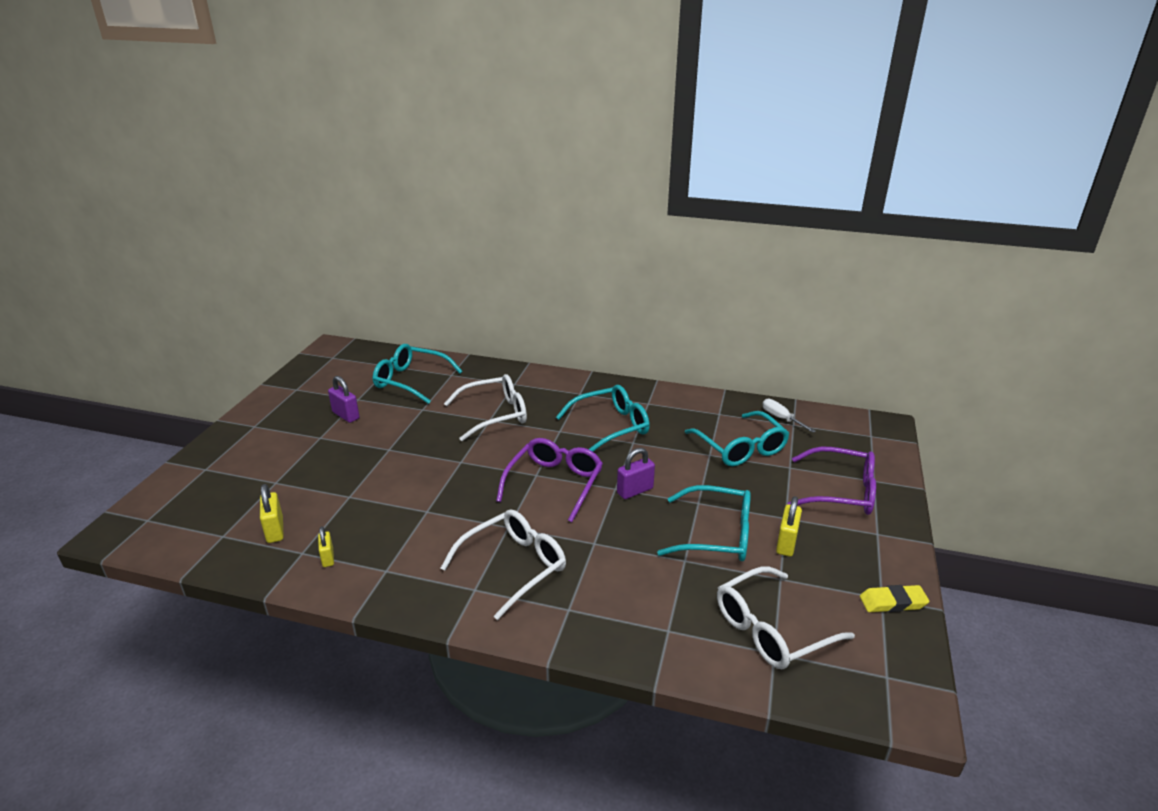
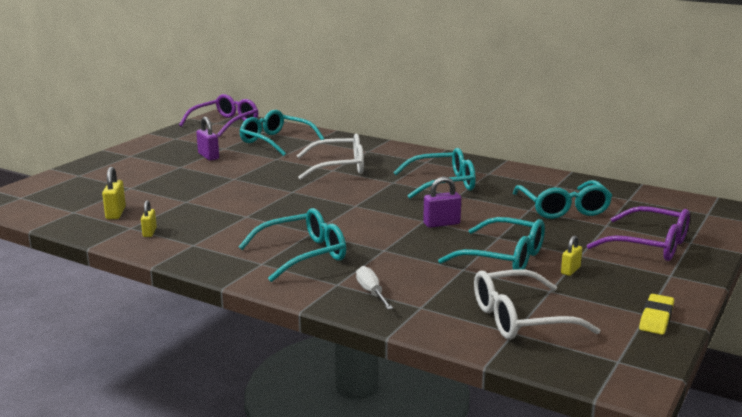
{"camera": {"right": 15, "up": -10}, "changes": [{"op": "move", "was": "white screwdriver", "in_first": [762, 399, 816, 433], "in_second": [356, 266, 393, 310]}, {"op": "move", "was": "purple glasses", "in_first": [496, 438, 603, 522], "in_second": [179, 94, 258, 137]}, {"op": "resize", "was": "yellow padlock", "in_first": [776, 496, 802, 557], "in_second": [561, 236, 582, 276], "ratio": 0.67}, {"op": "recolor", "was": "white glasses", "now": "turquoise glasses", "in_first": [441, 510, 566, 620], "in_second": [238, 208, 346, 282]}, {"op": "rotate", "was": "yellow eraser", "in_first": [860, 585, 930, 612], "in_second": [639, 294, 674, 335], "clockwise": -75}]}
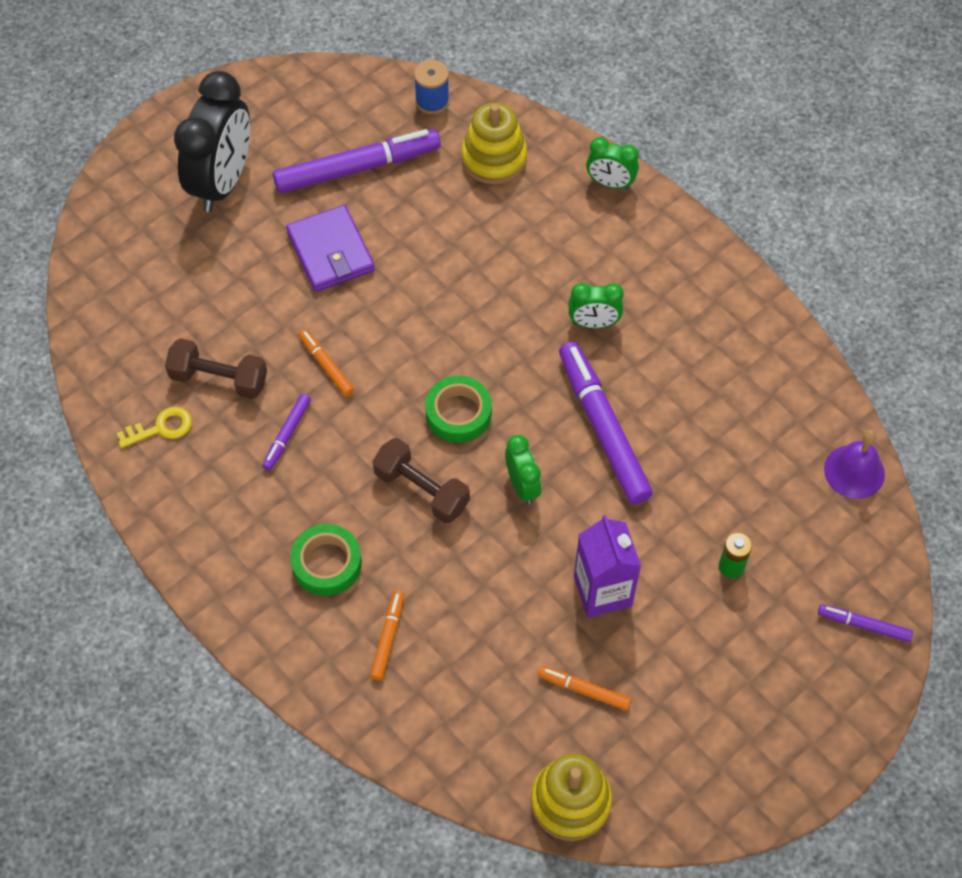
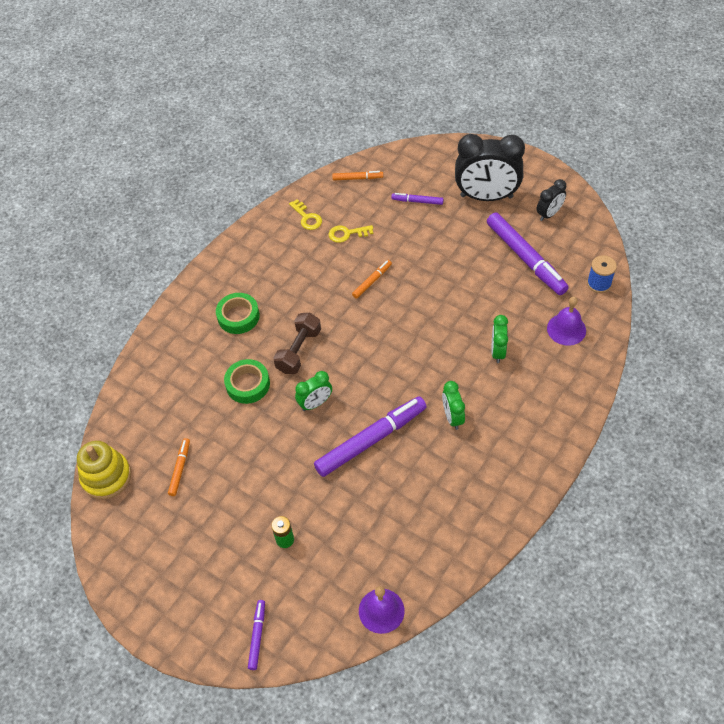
{"camera": {"right": 80, "up": -5}, "changes": [{"op": "replace", "was": "yellow stacking toy", "now": "purple bell", "in_first": [462, 103, 527, 184], "in_second": [547, 297, 586, 346]}, {"op": "move", "was": "green clock", "in_first": [586, 137, 639, 189], "in_second": [492, 315, 508, 363]}, {"op": "delete", "was": "purple wallet", "in_first": [286, 205, 375, 292]}, {"op": "replace", "was": "brown dumbbell", "now": "yellow key", "in_first": [165, 338, 267, 399], "in_second": [329, 225, 373, 243]}, {"op": "move", "was": "green tape", "in_first": [425, 376, 492, 443], "in_second": [224, 359, 270, 404]}, {"op": "move", "was": "purple marker", "in_first": [262, 394, 311, 470], "in_second": [391, 193, 444, 205]}, {"op": "delete", "was": "purple carton", "in_first": [574, 515, 641, 618]}, {"op": "move", "was": "orange marker", "in_first": [370, 590, 404, 680], "in_second": [332, 171, 383, 180]}, {"op": "insert", "now": "black clock", "in_second": [537, 179, 566, 221]}]}
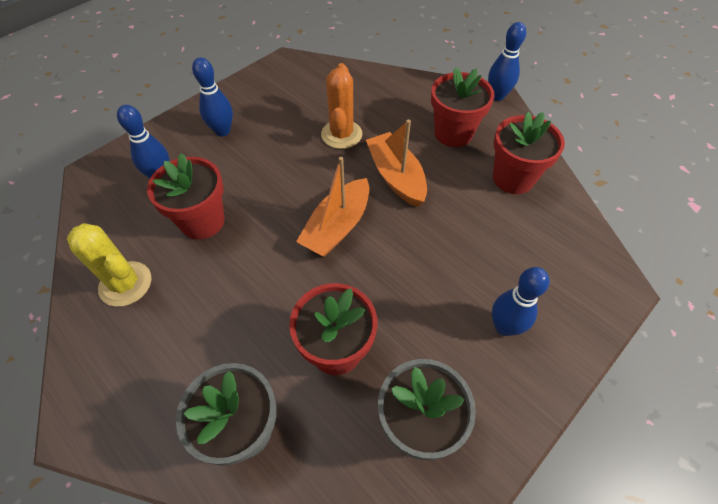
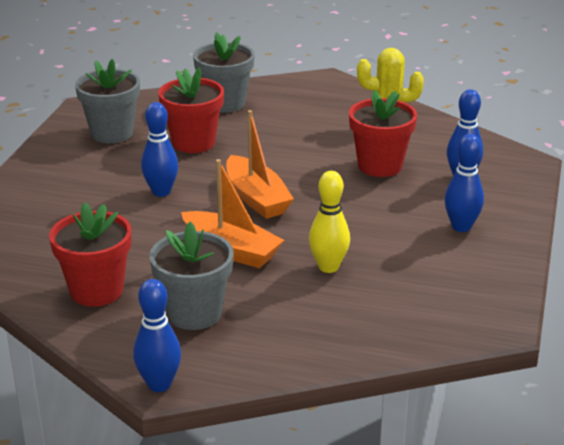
{"camera": {"right": 150, "up": -25}, "changes": [{"op": "replace", "was": "orange cactus", "now": "yellow bowling pin", "in_first": [321, 63, 362, 149], "in_second": [309, 171, 350, 273]}, {"op": "recolor", "was": "red flower pot", "now": "grey flower pot", "in_first": [431, 67, 495, 147], "in_second": [149, 222, 234, 330]}, {"op": "rotate", "was": "orange boat", "in_first": [296, 157, 369, 257], "in_second": [226, 110, 294, 219], "clockwise": 150}, {"op": "move", "was": "blue bowling pin", "in_first": [492, 267, 550, 336], "in_second": [141, 102, 178, 197]}]}
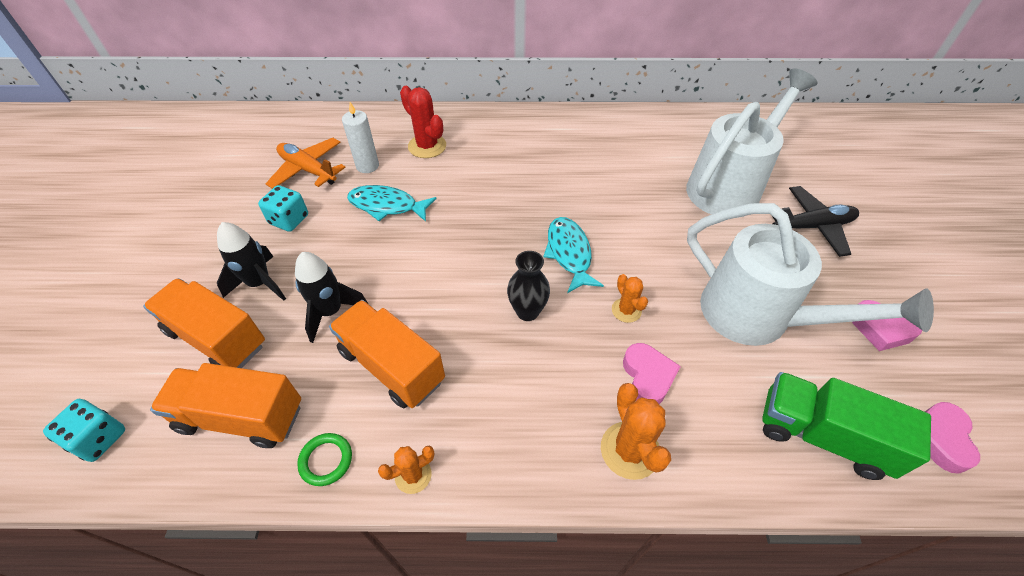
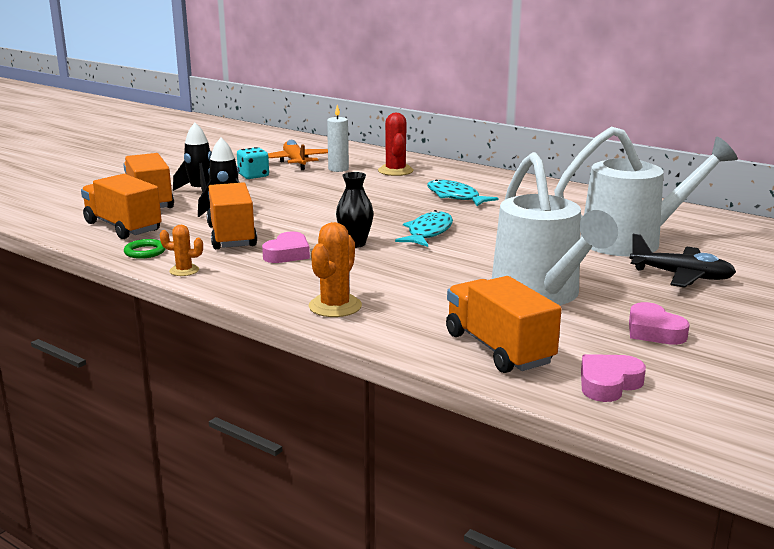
{"camera": {"right": 35, "up": -30}, "changes": [{"op": "move", "was": "turquoise fish", "in_first": [347, 185, 437, 222], "in_second": [427, 179, 498, 206]}, {"op": "delete", "was": "orange cactus", "in_first": [612, 274, 648, 323]}, {"op": "move", "was": "pink heart", "in_first": [623, 343, 681, 404], "in_second": [262, 232, 310, 263]}, {"op": "recolor", "was": "green truck", "now": "orange truck", "in_first": [762, 372, 931, 480], "in_second": [446, 276, 562, 373]}, {"op": "delete", "was": "turquoise dice", "in_first": [43, 399, 125, 462]}]}
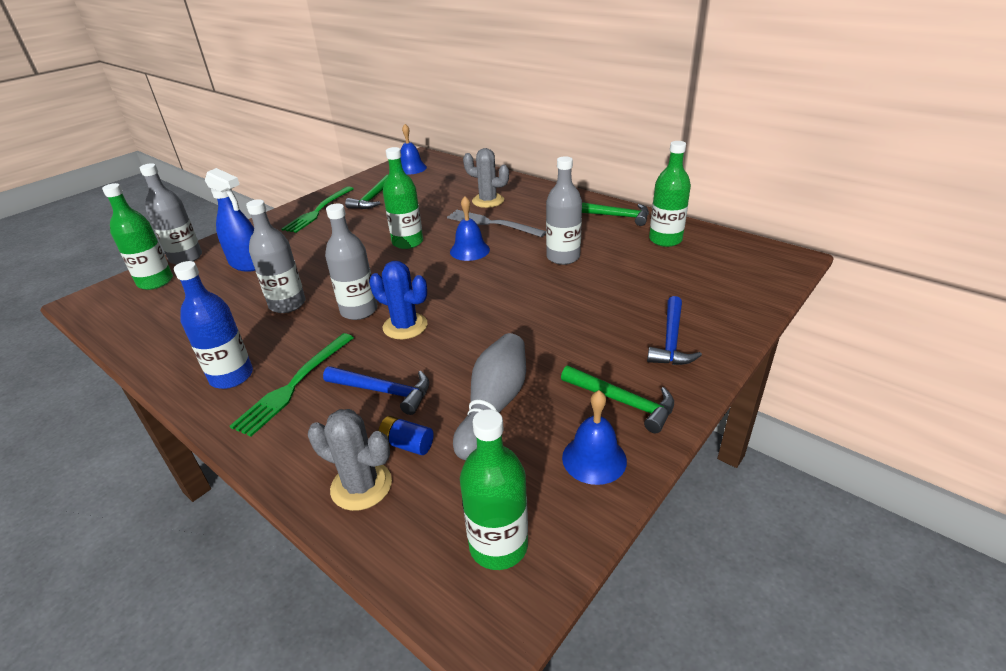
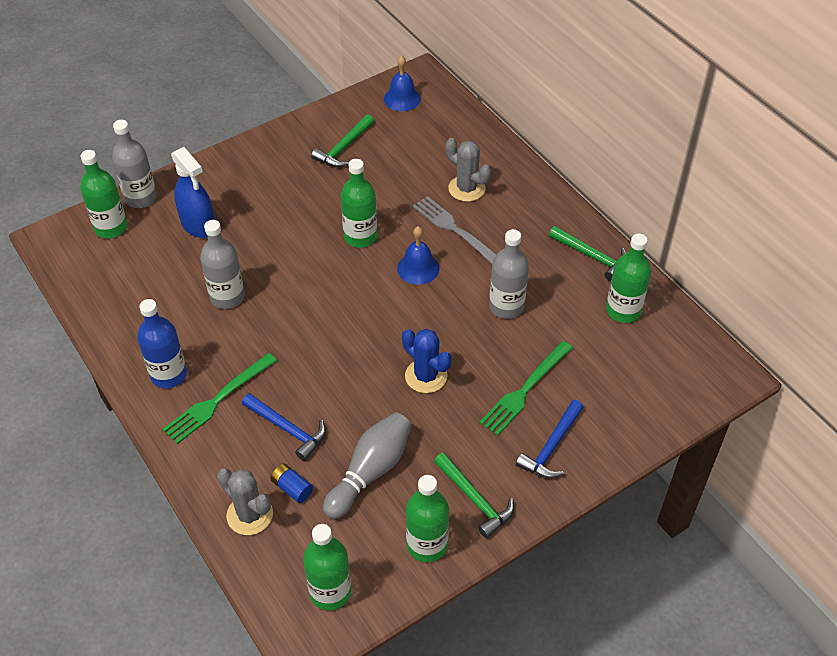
{"camera": {"right": 15, "up": 15}, "changes": [{"op": "move", "was": "green fork", "in_first": [282, 187, 354, 233], "in_second": [479, 341, 573, 436]}, {"op": "delete", "was": "grey bottle", "in_first": [325, 204, 377, 320]}, {"op": "move", "was": "blue cactus", "in_first": [369, 261, 428, 339], "in_second": [402, 329, 452, 393]}, {"op": "replace", "was": "blue bell", "now": "green bottle", "in_first": [562, 390, 627, 485], "in_second": [406, 475, 449, 562]}]}
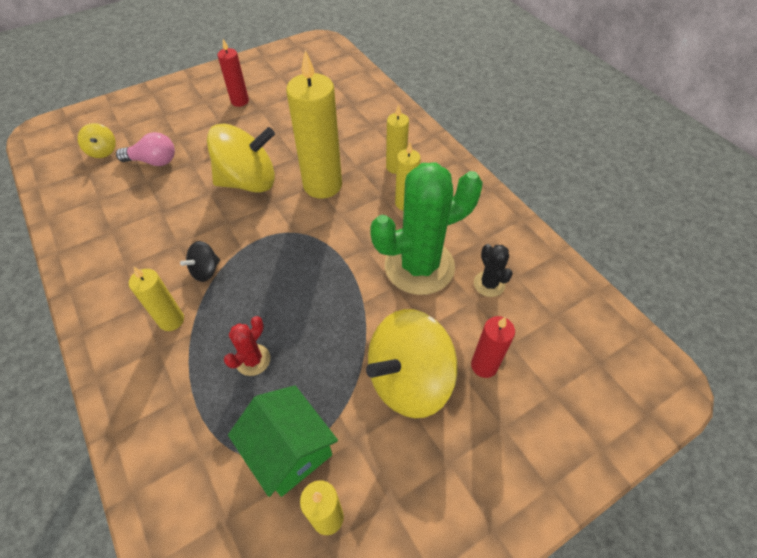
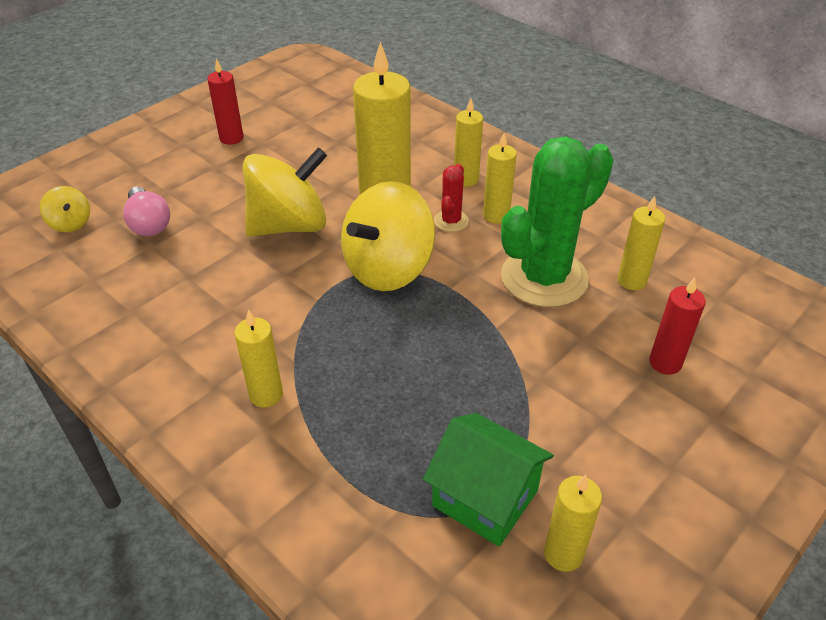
{"camera": {"right": -15, "up": -10}, "changes": [{"op": "rotate", "was": "pink light bulb", "in_first": [116, 132, 175, 166], "in_second": [123, 186, 170, 236], "clockwise": 75}, {"op": "delete", "was": "black spinning top", "in_first": [180, 241, 220, 282]}, {"op": "replace", "was": "black cactus", "now": "yellow candle", "in_first": [474, 244, 513, 297], "in_second": [617, 196, 665, 290]}, {"op": "move", "was": "yellow spinning top", "in_first": [366, 309, 458, 418], "in_second": [341, 181, 435, 291]}, {"op": "move", "was": "red cactus", "in_first": [224, 316, 270, 376], "in_second": [434, 164, 469, 232]}]}
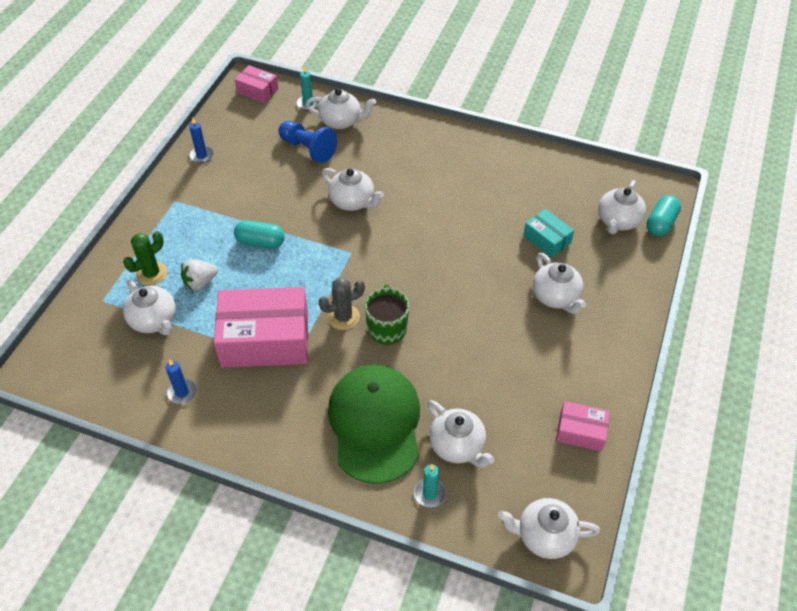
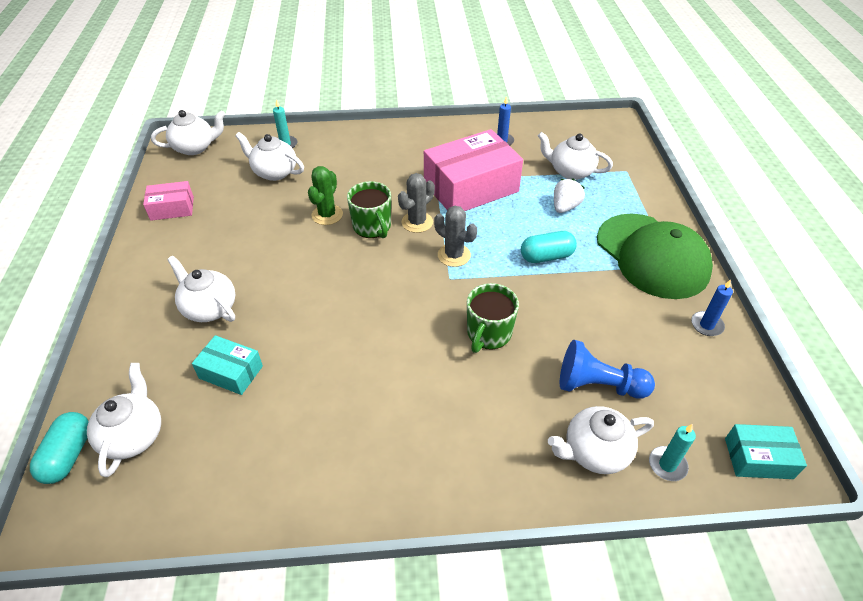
{"camera": {"right": 155, "up": -5}, "changes": [{"op": "recolor", "was": "pink box", "now": "turquoise box", "in_first": [234, 65, 278, 103], "in_second": [725, 424, 807, 479]}, {"op": "replace", "was": "white teapot", "now": "green mug", "in_first": [322, 168, 384, 211], "in_second": [467, 283, 519, 353]}, {"op": "move", "was": "green cactus", "in_first": [123, 231, 167, 286], "in_second": [308, 166, 343, 225]}, {"op": "move", "was": "green cap", "in_first": [328, 364, 420, 484], "in_second": [597, 214, 713, 299]}, {"op": "insert", "now": "grey cactus", "in_second": [434, 206, 477, 267]}]}
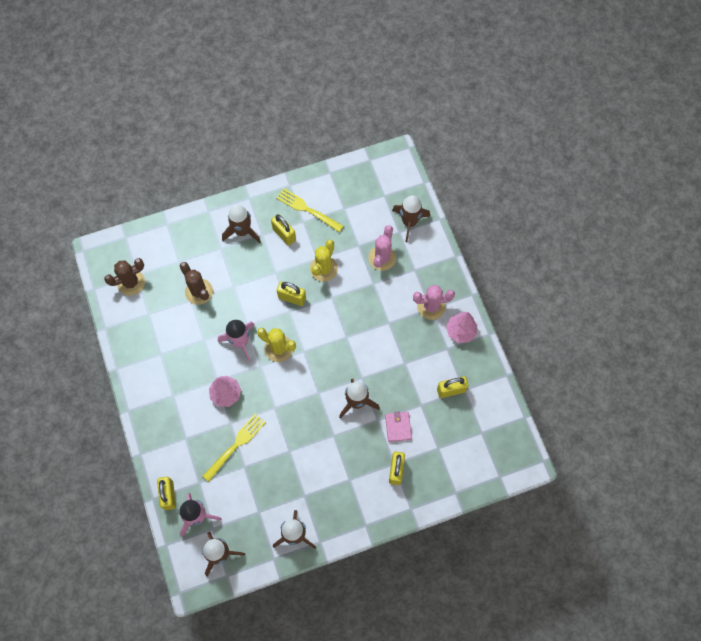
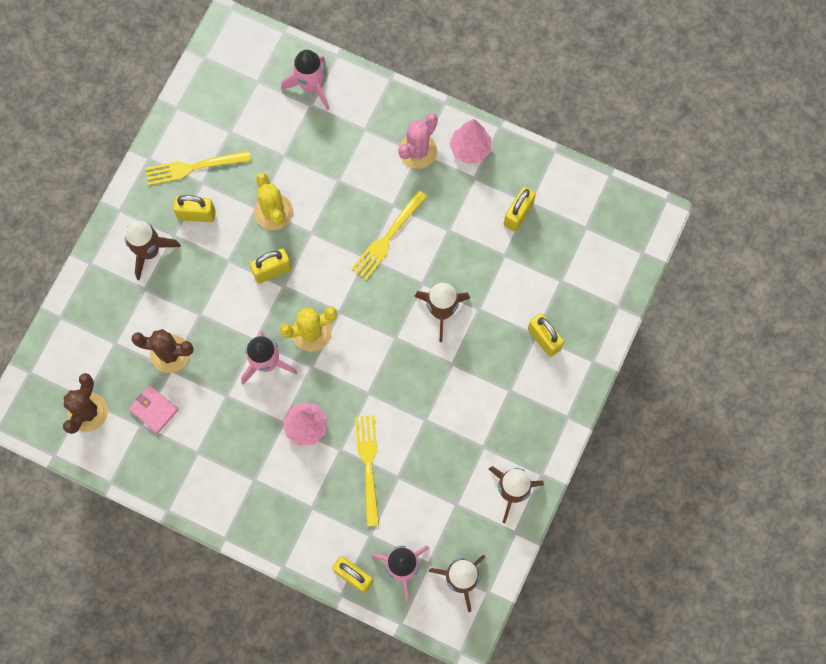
{"camera": {"right": -45, "up": 5}, "changes": [{"op": "recolor", "was": "brown rocket", "now": "pink rocket", "in_first": [392, 195, 430, 242], "in_second": [281, 50, 329, 110]}, {"op": "delete", "was": "pink cactus", "in_first": [368, 225, 396, 271]}, {"op": "move", "was": "pink wallet", "in_first": [385, 411, 412, 442], "in_second": [129, 385, 179, 434]}, {"op": "insert", "now": "yellow fork", "in_second": [351, 190, 427, 280]}]}
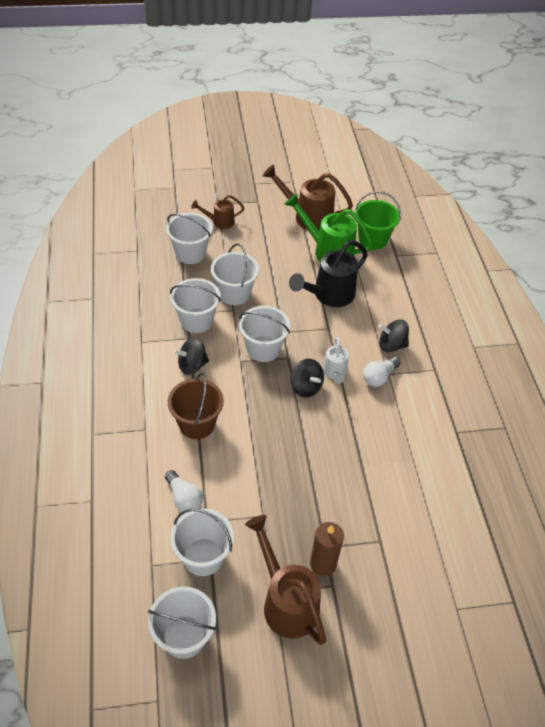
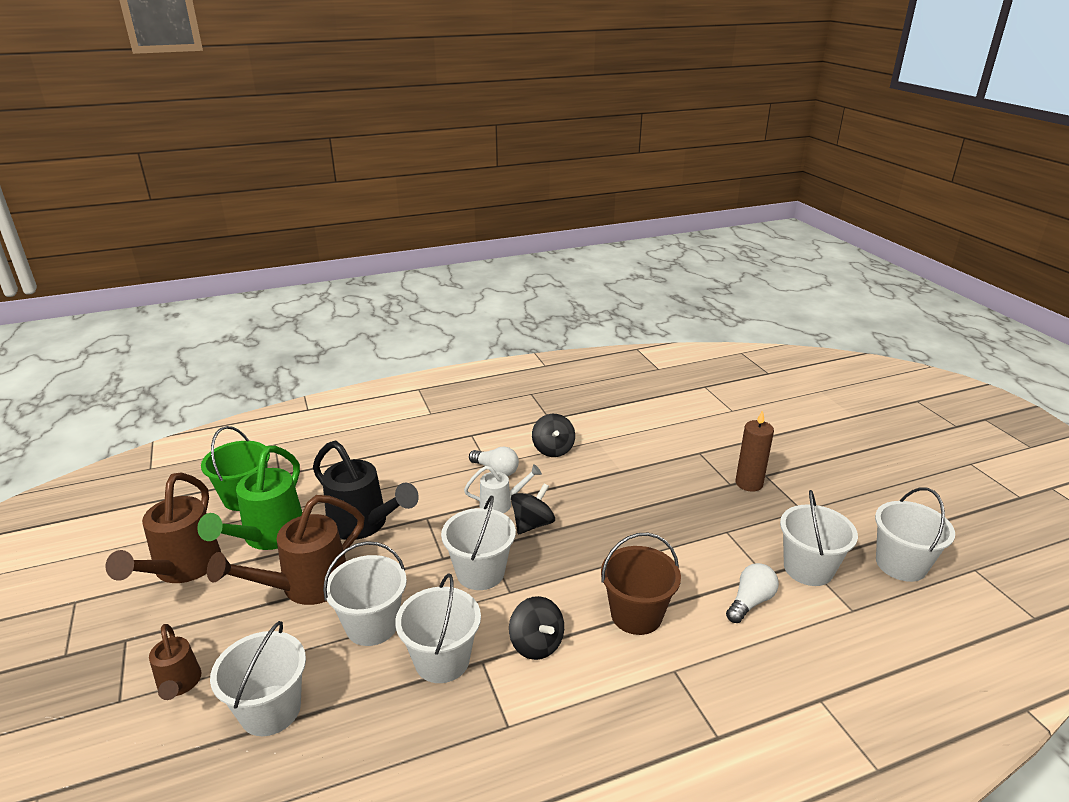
{"camera": {"right": -100, "up": -20}, "changes": [{"op": "move", "was": "black spinning top", "in_first": [378, 319, 409, 352], "in_second": [532, 414, 575, 457]}, {"op": "move", "was": "brown watering can", "in_first": [245, 515, 326, 645], "in_second": [207, 495, 365, 605]}]}
